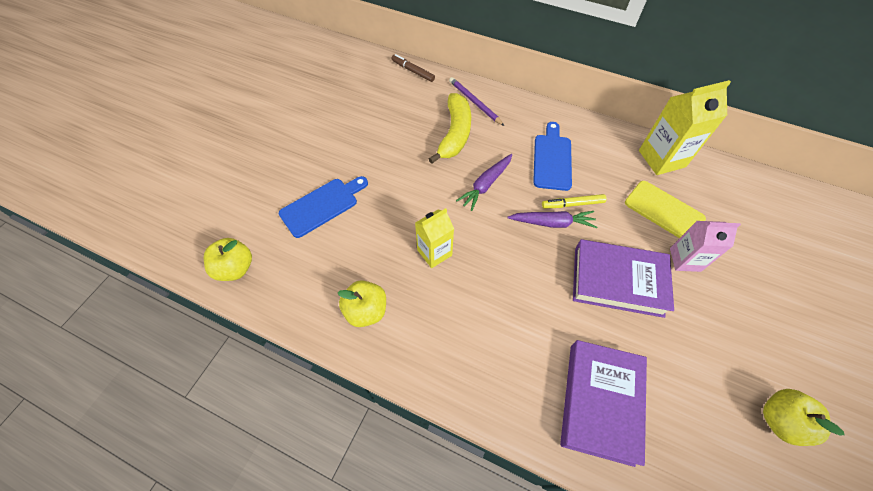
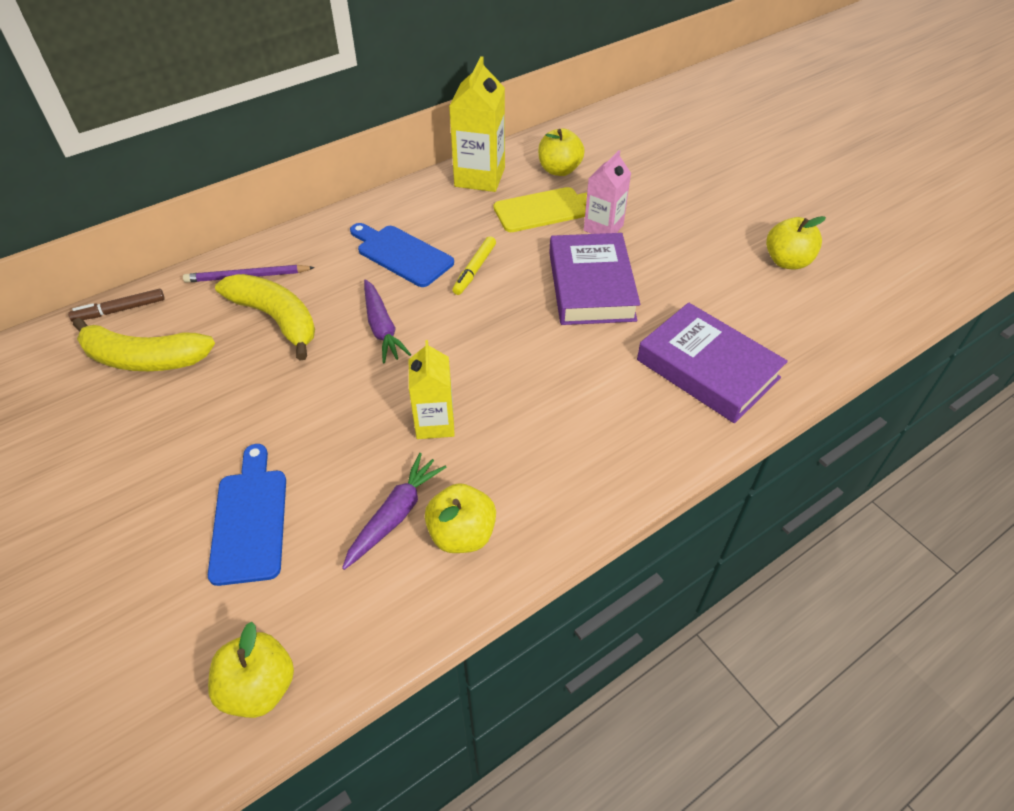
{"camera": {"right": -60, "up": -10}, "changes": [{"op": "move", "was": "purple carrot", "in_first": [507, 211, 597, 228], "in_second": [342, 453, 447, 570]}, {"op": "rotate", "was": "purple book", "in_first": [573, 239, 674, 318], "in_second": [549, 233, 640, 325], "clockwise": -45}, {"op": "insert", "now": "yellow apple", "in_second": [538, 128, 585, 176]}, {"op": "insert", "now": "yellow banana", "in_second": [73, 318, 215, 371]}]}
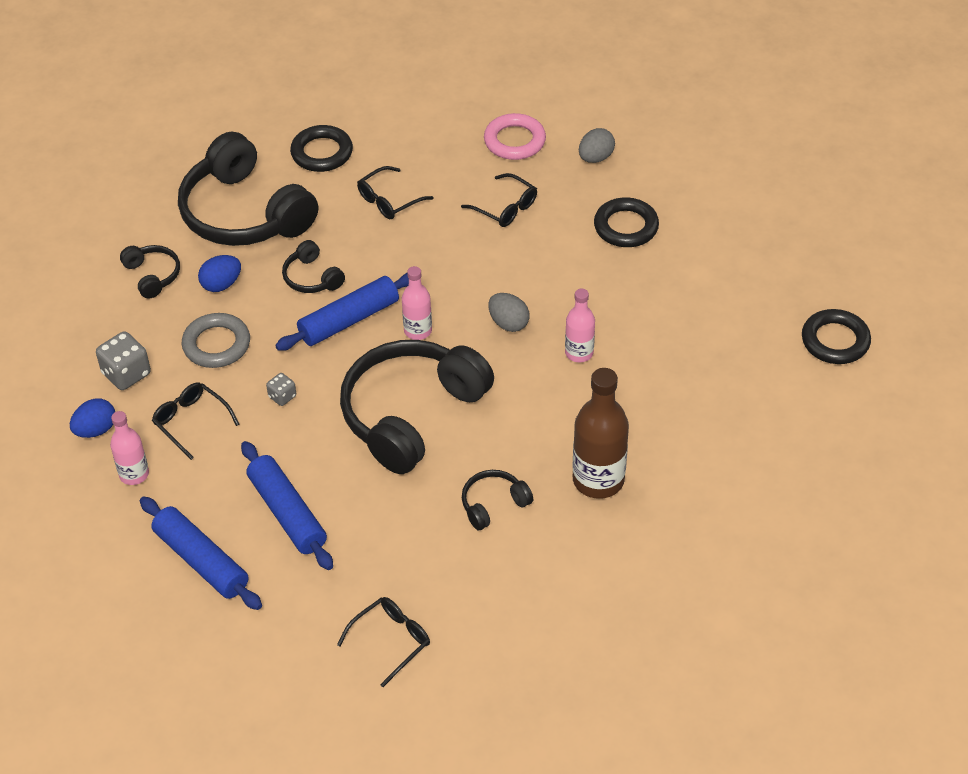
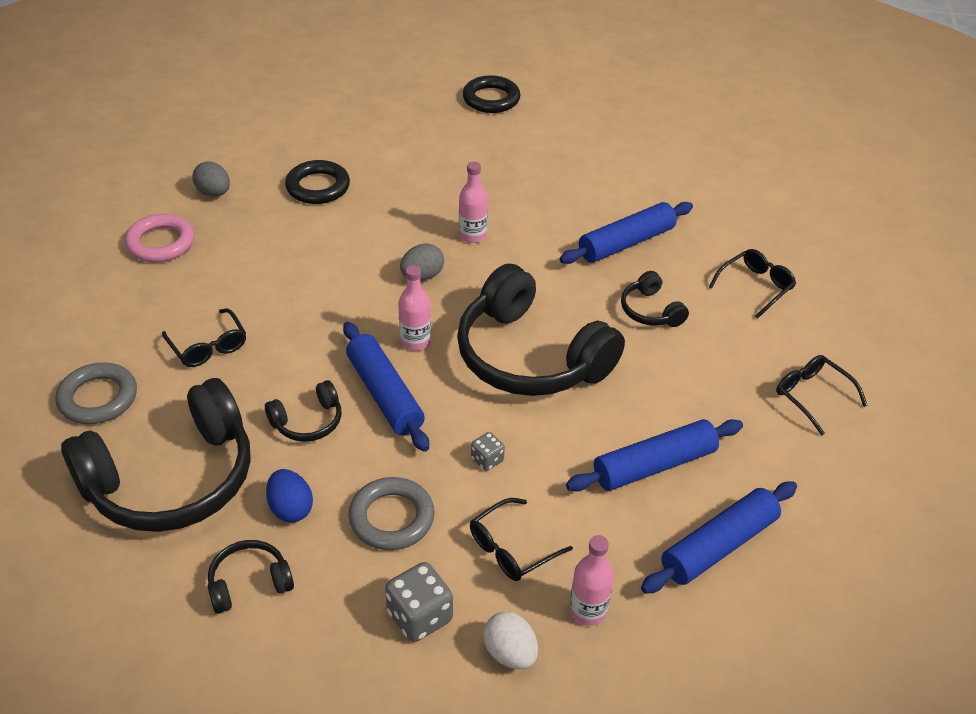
{"camera": {"right": -85, "up": -5}, "changes": [{"op": "recolor", "was": "black ring", "now": "grey ring", "in_first": [290, 125, 353, 172], "in_second": [56, 363, 137, 424]}, {"op": "move", "was": "black glasses", "in_first": [461, 173, 537, 227], "in_second": [709, 249, 796, 319]}, {"op": "replace", "was": "brown bottle", "now": "blue rolling pin", "in_first": [572, 368, 629, 499], "in_second": [560, 202, 693, 264]}, {"op": "recolor", "was": "blue egg", "now": "white egg", "in_first": [70, 399, 115, 438], "in_second": [483, 611, 538, 669]}]}
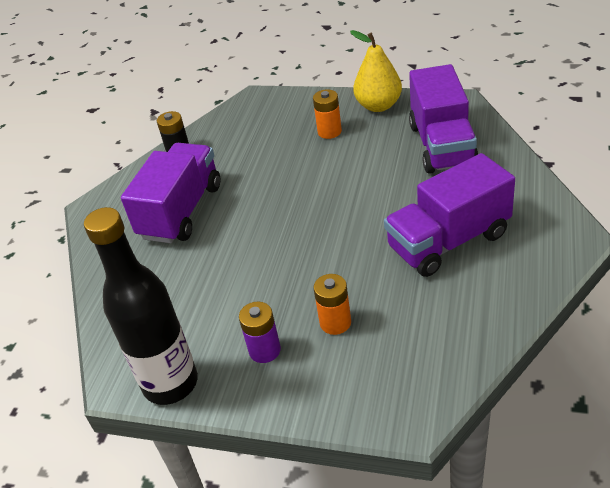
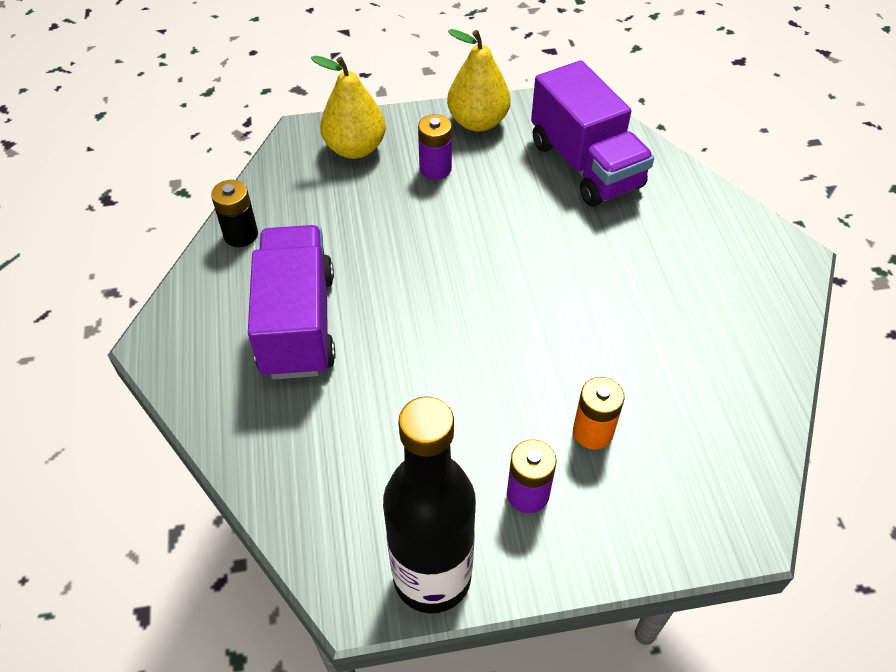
{"camera": {"right": -30, "up": 10}, "changes": [{"op": "recolor", "was": "orange battery", "now": "purple battery", "in_first": [313, 89, 342, 139], "in_second": [418, 114, 452, 180]}, {"op": "delete", "was": "purple truck", "in_first": [384, 153, 515, 277]}, {"op": "insert", "now": "yellow pear", "in_second": [311, 56, 386, 159]}]}
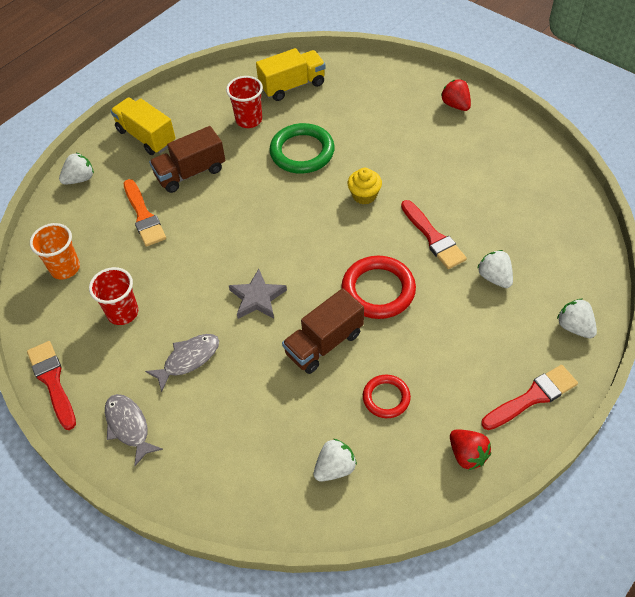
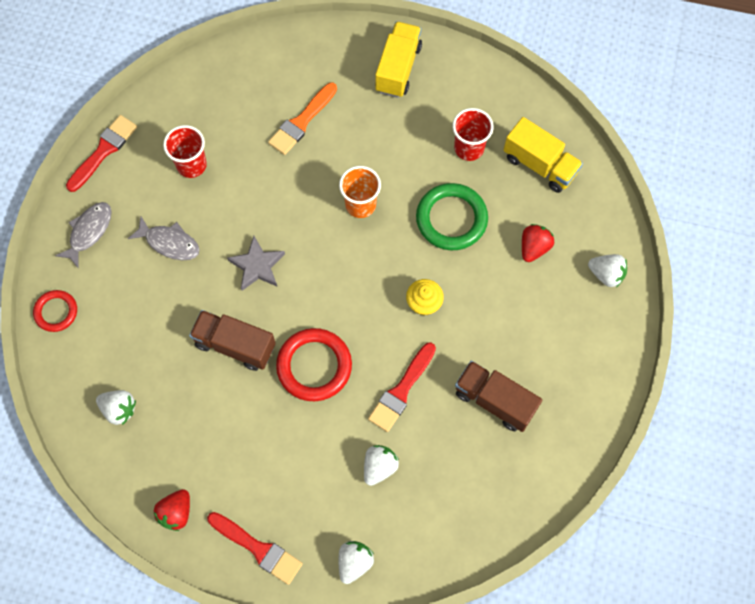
{"camera": {"right": 60, "up": 15}, "changes": [{"op": "move", "was": "red strawberry", "in_first": [441, 79, 471, 111], "in_second": [522, 224, 554, 262]}, {"op": "move", "was": "brown truck", "in_first": [149, 126, 225, 193], "in_second": [455, 361, 542, 432]}, {"op": "move", "was": "white strawberry", "in_first": [59, 153, 94, 185], "in_second": [588, 254, 627, 287]}, {"op": "move", "was": "orange cup", "in_first": [30, 223, 80, 279], "in_second": [339, 166, 381, 218]}, {"op": "move", "was": "red ring", "in_first": [363, 375, 411, 418], "in_second": [33, 290, 77, 332]}]}
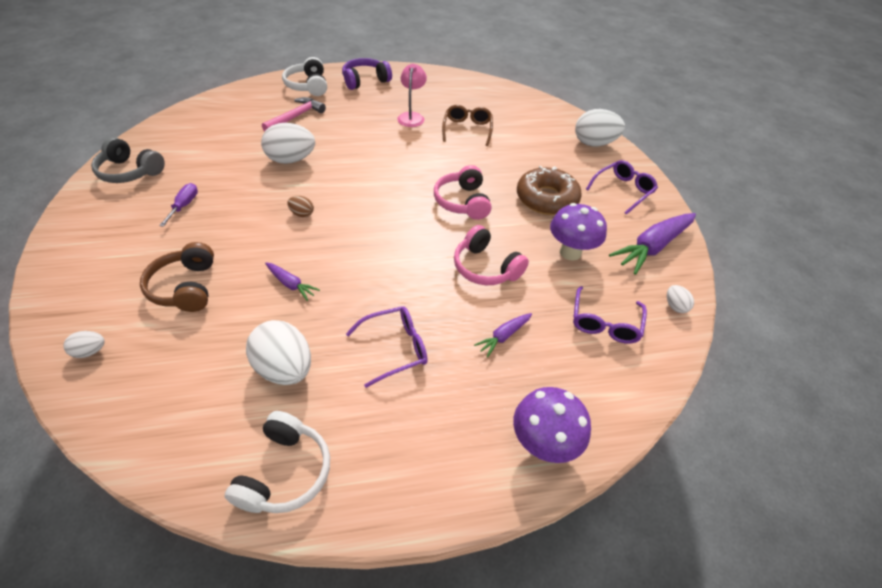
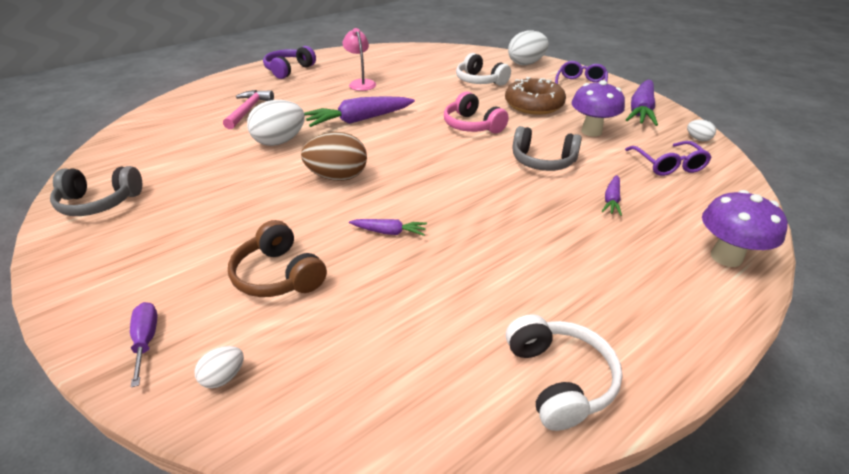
{"camera": {"right": -25, "up": -10}, "changes": [{"op": "move", "was": "white headphones", "in_first": [282, 57, 327, 96], "in_second": [456, 53, 511, 86]}, {"op": "delete", "was": "brown glasses", "in_first": [442, 105, 493, 146]}, {"op": "move", "was": "purple screwdriver", "in_first": [159, 183, 198, 227], "in_second": [130, 302, 157, 387]}, {"op": "resize", "was": "brown egg", "in_first": [287, 196, 314, 217], "in_second": [301, 132, 367, 181], "ratio": 2.1}, {"op": "recolor", "was": "pink headphones", "now": "grey headphones", "in_first": [454, 225, 529, 285], "in_second": [512, 126, 582, 171]}, {"op": "delete", "was": "purple glasses", "in_first": [346, 306, 428, 388]}, {"op": "delete", "was": "white egg", "in_first": [246, 320, 311, 385]}, {"op": "insert", "now": "purple carrot", "in_second": [304, 96, 415, 127]}]}
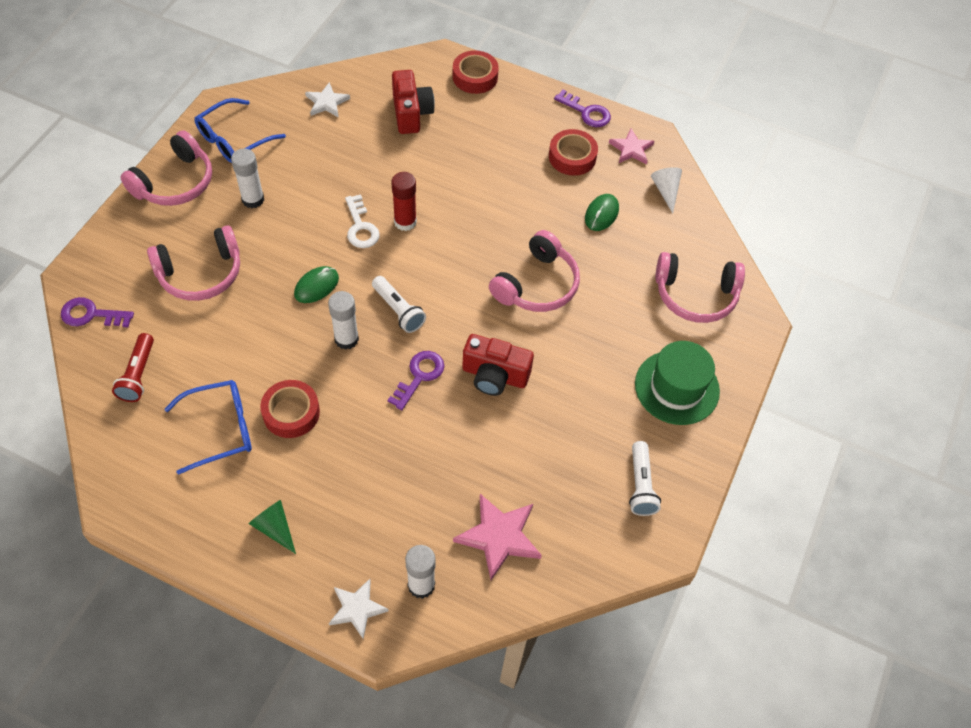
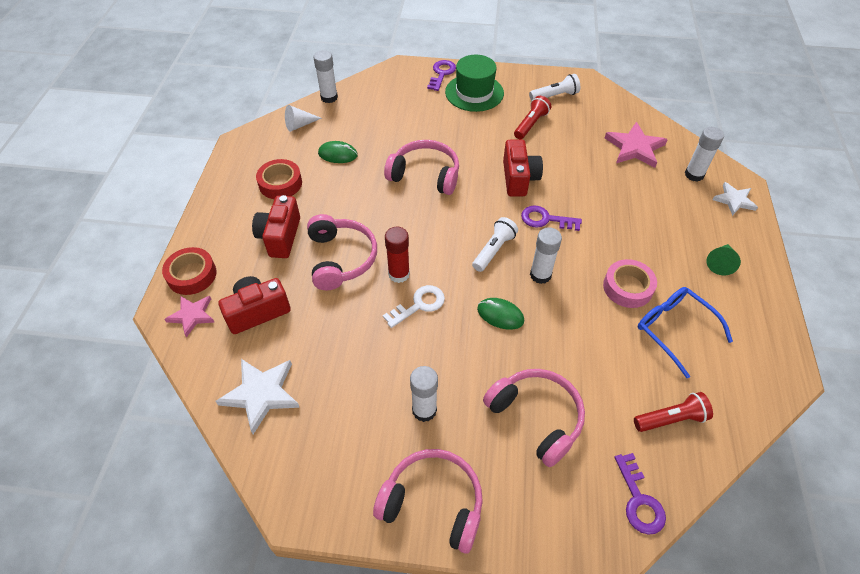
{"camera": {"right": -105, "up": -5}, "changes": [{"op": "resize", "was": "white star", "in_first": [305, 82, 350, 117], "in_second": [215, 359, 300, 434], "ratio": 1.55}, {"op": "move", "was": "purple key", "in_first": [554, 90, 611, 127], "in_second": [427, 60, 456, 91]}, {"op": "delete", "was": "blue glasses", "in_first": [195, 98, 286, 163]}, {"op": "move", "was": "pink star", "in_first": [609, 128, 654, 165], "in_second": [164, 296, 215, 338]}, {"op": "move", "was": "pink headphones", "in_first": [655, 252, 745, 323], "in_second": [307, 214, 377, 290]}, {"op": "recolor", "was": "red tape", "now": "pink tape", "in_first": [260, 380, 320, 438], "in_second": [603, 259, 657, 308]}, {"op": "insert", "now": "white glue stick", "in_second": [313, 50, 338, 103]}, {"op": "insert", "now": "red flashlight", "in_second": [514, 96, 551, 139]}, {"op": "insert", "now": "red camera", "in_second": [252, 195, 300, 258]}]}
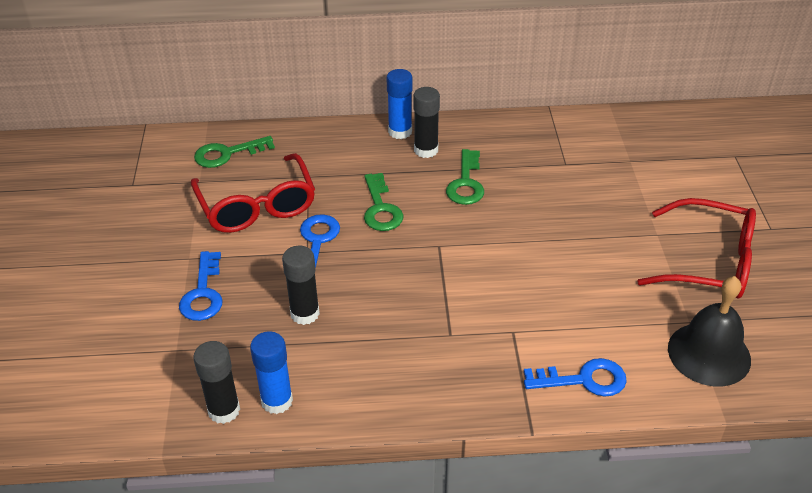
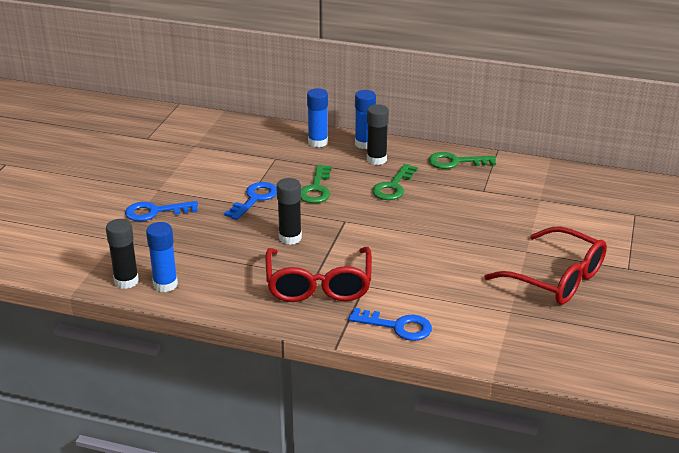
{"camera": {"right": 20, "up": -10}, "changes": [{"op": "move", "was": "green key", "in_first": [194, 136, 275, 168], "in_second": [429, 152, 496, 169]}, {"op": "move", "was": "red glasses", "in_first": [190, 153, 315, 233], "in_second": [265, 247, 372, 302]}, {"op": "move", "was": "black glue stick", "in_first": [282, 246, 320, 325], "in_second": [276, 178, 302, 245]}, {"op": "rotate", "was": "blue key", "in_first": [179, 251, 223, 321], "in_second": [125, 201, 198, 221], "clockwise": 60}, {"op": "delete", "was": "black bell", "in_first": [668, 276, 751, 386]}, {"op": "insert", "now": "blue glue stick", "in_second": [307, 88, 328, 148]}]}
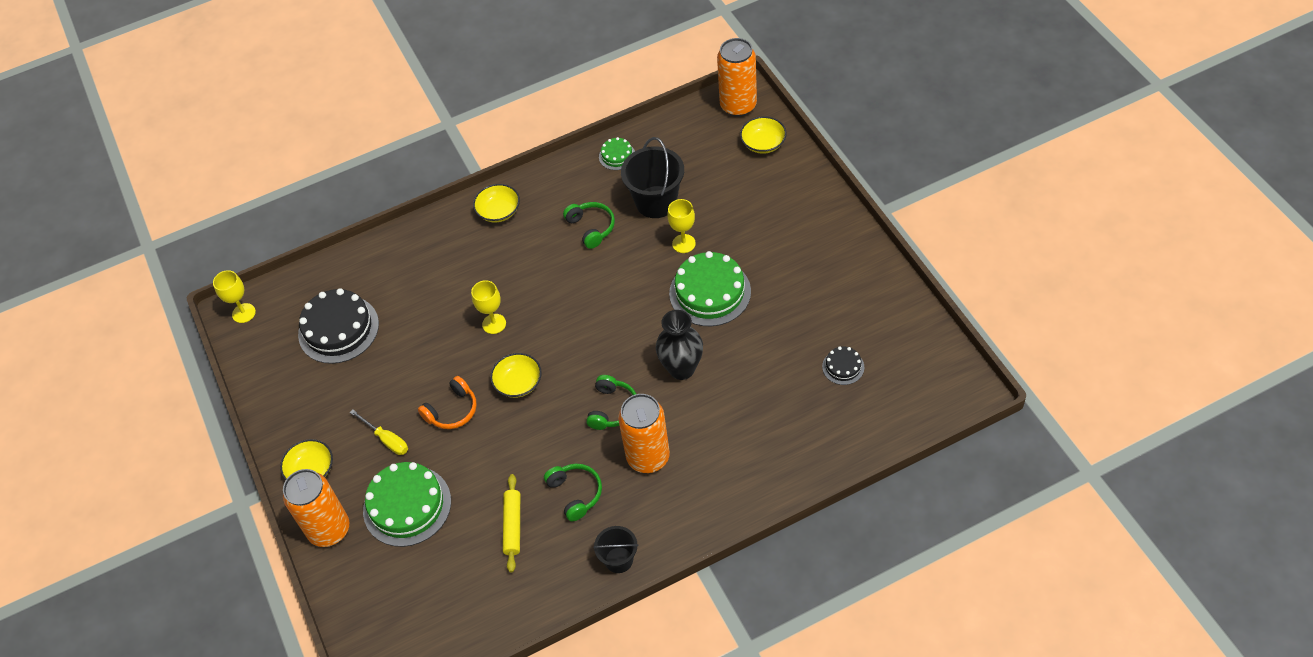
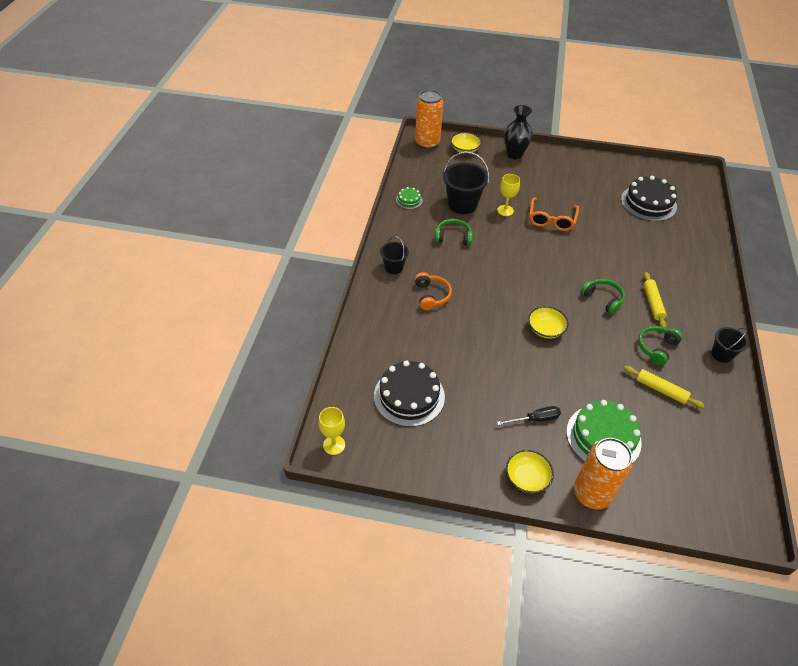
{"camera": {"right": -60, "up": -5}, "changes": [{"op": "replace", "was": "yellow bowl", "now": "black bucket", "in_first": [473, 184, 520, 222], "in_second": [380, 236, 409, 274]}, {"op": "replace", "was": "green cake", "now": "orange glasses", "in_first": [669, 251, 751, 326], "in_second": [529, 198, 579, 231]}, {"op": "delete", "was": "yellow goblet", "in_first": [471, 280, 506, 334]}, {"op": "move", "was": "black vase", "in_first": [656, 310, 703, 380], "in_second": [504, 105, 533, 159]}, {"op": "resize", "was": "black cake", "in_first": [822, 346, 864, 385], "in_second": [621, 176, 677, 221], "ratio": 2.05}, {"op": "move", "was": "orange headphones", "in_first": [418, 376, 477, 429], "in_second": [415, 272, 452, 310]}, {"op": "replace", "was": "orange can", "now": "yellow rolling pin", "in_first": [618, 394, 670, 473], "in_second": [643, 272, 667, 328]}, {"op": "recolor", "was": "yellow screwdriver", "now": "black screwdriver", "in_first": [350, 410, 408, 455], "in_second": [497, 406, 561, 425]}, {"op": "rotate", "was": "green headphones", "in_first": [544, 464, 602, 522], "in_second": [638, 326, 683, 366], "clockwise": -60}]}
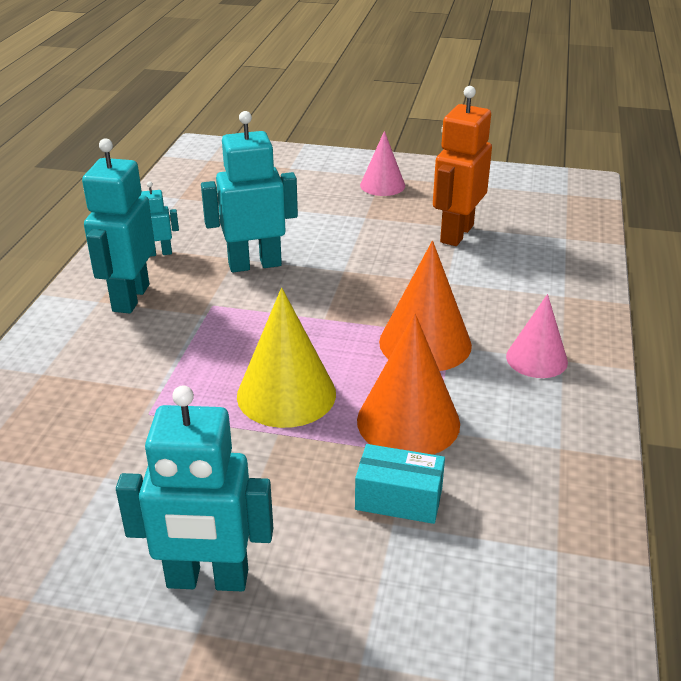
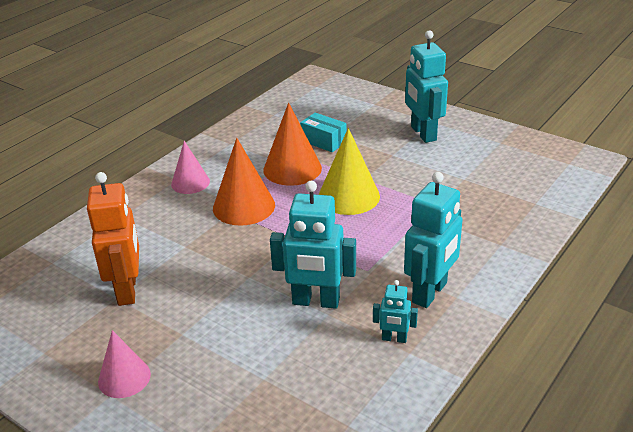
{"camera": {"right": -155, "up": 0}, "changes": [{"op": "rotate", "was": "orange robot", "in_first": [433, 86, 492, 246], "in_second": [87, 172, 139, 306], "clockwise": -60}, {"op": "rotate", "was": "turquoise robot", "in_first": [116, 385, 273, 591], "in_second": [405, 30, 448, 143], "clockwise": -135}]}
